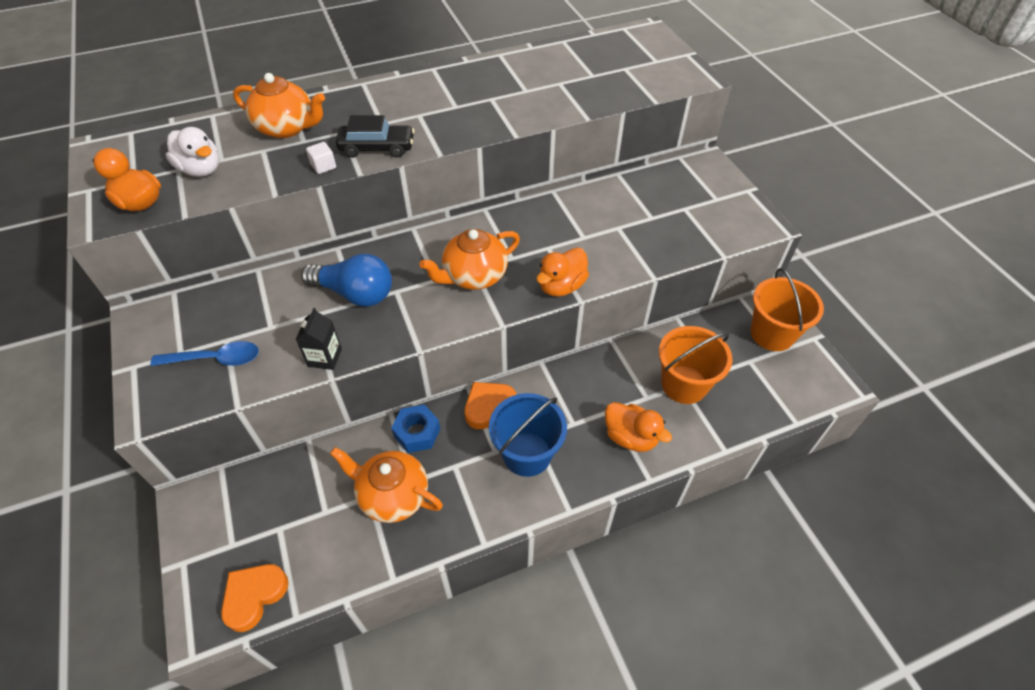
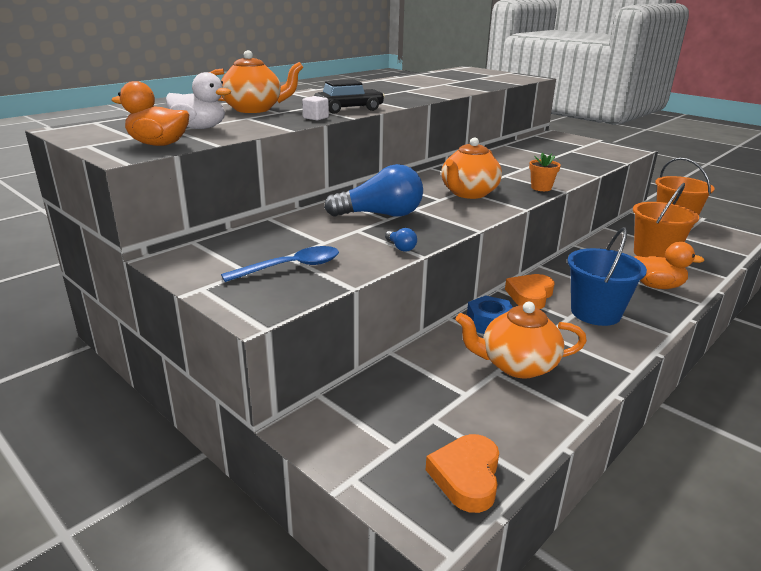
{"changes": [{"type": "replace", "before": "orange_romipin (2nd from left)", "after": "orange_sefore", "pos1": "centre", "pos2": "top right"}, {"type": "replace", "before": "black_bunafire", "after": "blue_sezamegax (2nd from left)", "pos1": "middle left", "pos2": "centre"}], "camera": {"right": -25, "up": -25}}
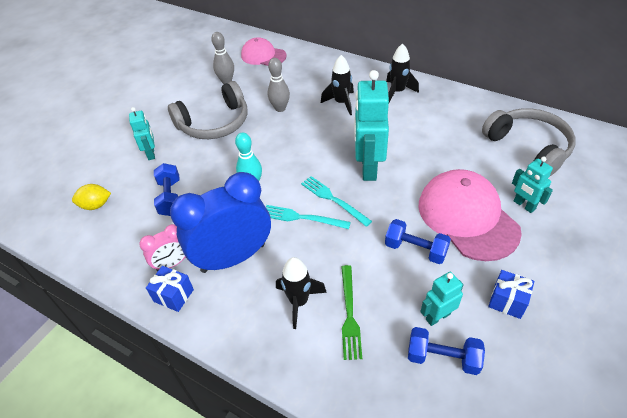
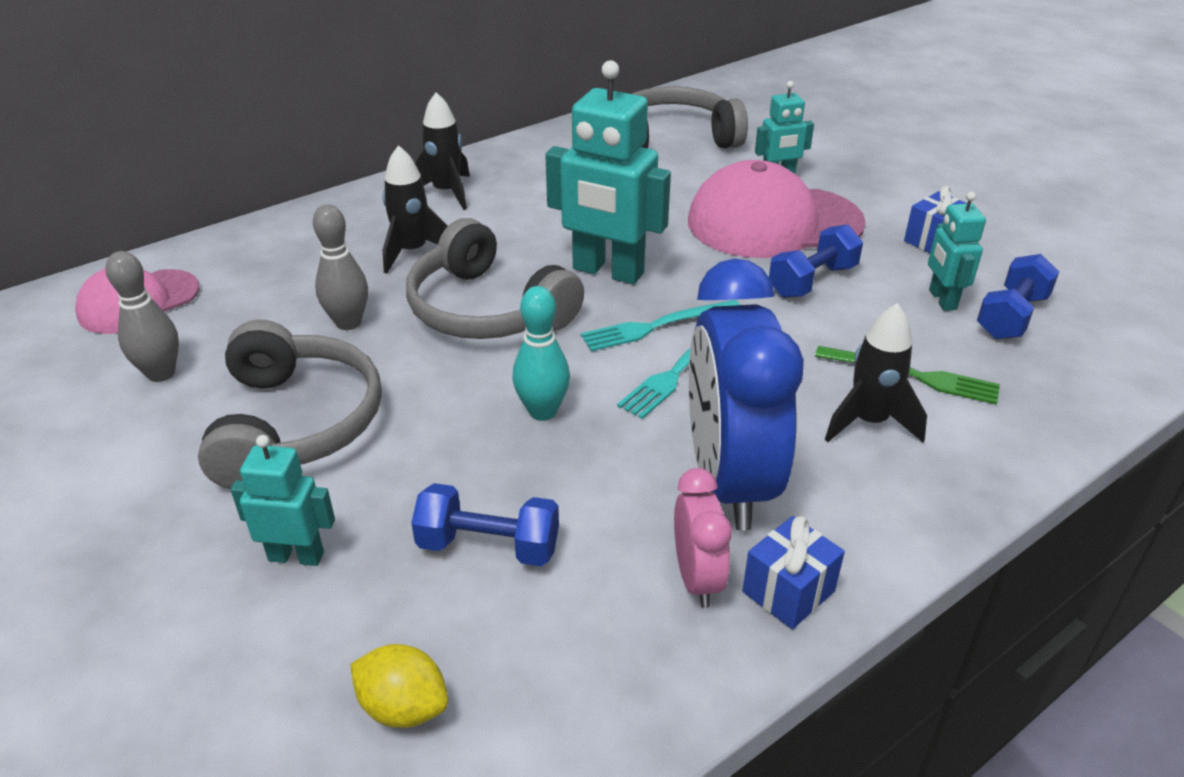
{"changes": [{"type": "rotate", "before": "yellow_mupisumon", "pos1": "middle left", "pos2": "bottom centre", "turn": -75}, {"type": "insert", "after": "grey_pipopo (2nd from left)", "pos2": "centre"}], "camera": {"right": -70, "up": -10}}
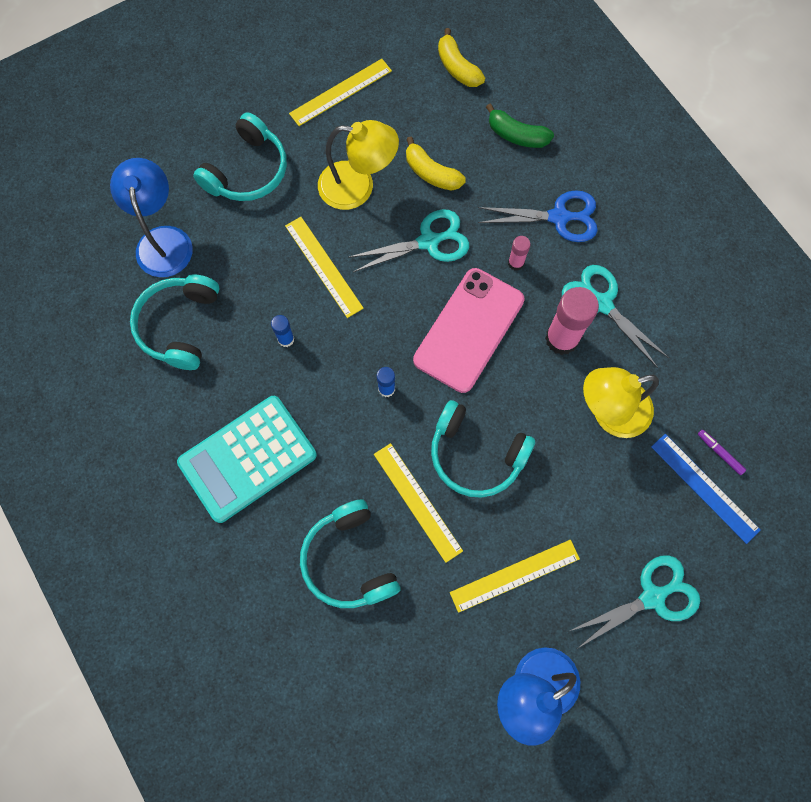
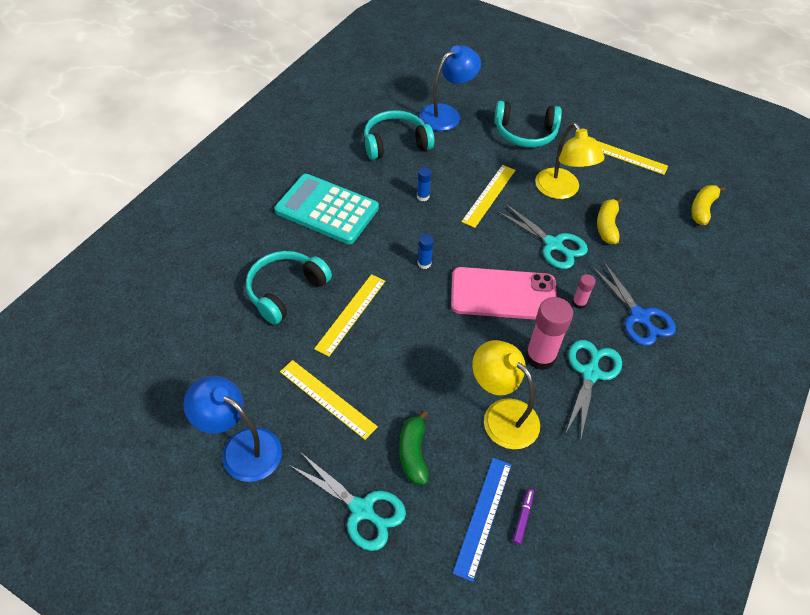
{"changes": [{"type": "move", "before": "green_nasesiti", "pos1": "top centre", "pos2": "bottom centre"}, {"type": "delete", "before": "turquoise_pipopo (4th from left)", "pos1": "centre"}], "camera": {"right": 60, "up": -20}}
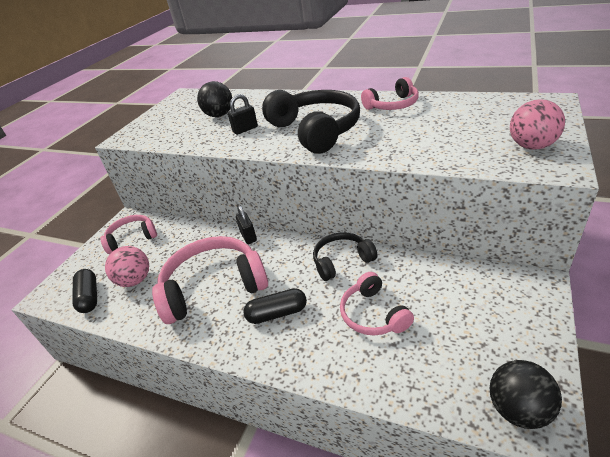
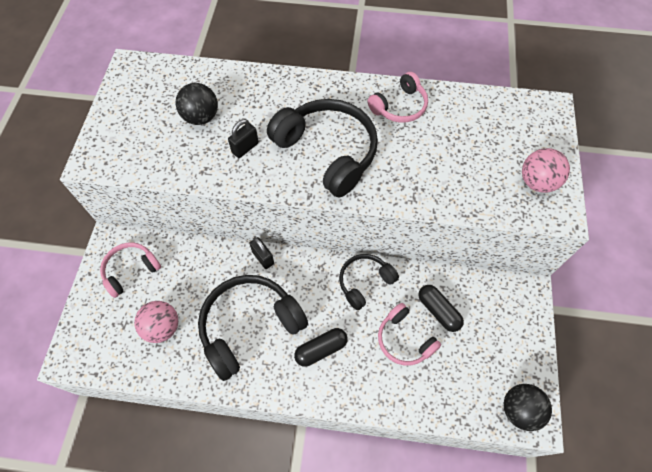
{"changes": [{"type": "recolor", "before": "pink_pipopo (2nd from left)", "after": "black_pipopo (1st from left)", "pos1": "centre", "pos2": "bottom centre"}, {"type": "move", "before": "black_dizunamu (1st from left in the first image)", "after": "black_dizunamu (2nd from left)", "pos1": "middle left", "pos2": "middle right"}], "camera": {"right": -20, "up": 25}}
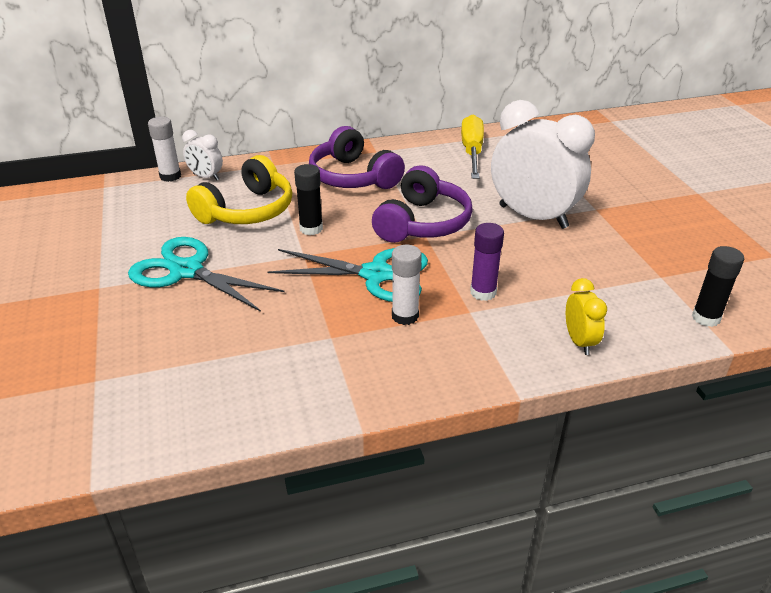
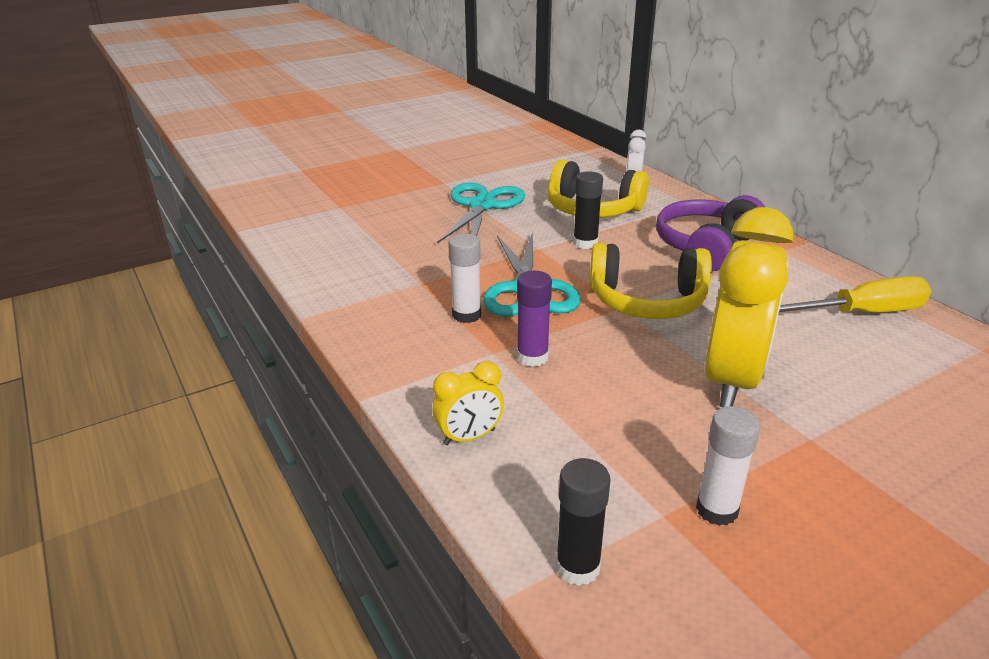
{"changes": [{"type": "recolor", "before": "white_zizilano (2nd from left)", "after": "yellow_zizilano (2nd from left)", "pos1": "top right", "pos2": "middle right"}, {"type": "move", "before": "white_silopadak (1st from left in the first image)", "after": "white_silopadak (2nd from left)", "pos1": "top left", "pos2": "bottom right"}, {"type": "recolor", "before": "purple_pipopo (2nd from left)", "after": "yellow_pipopo (2nd from left)", "pos1": "centre", "pos2": "centre"}], "camera": {"right": 75, "up": -5}}
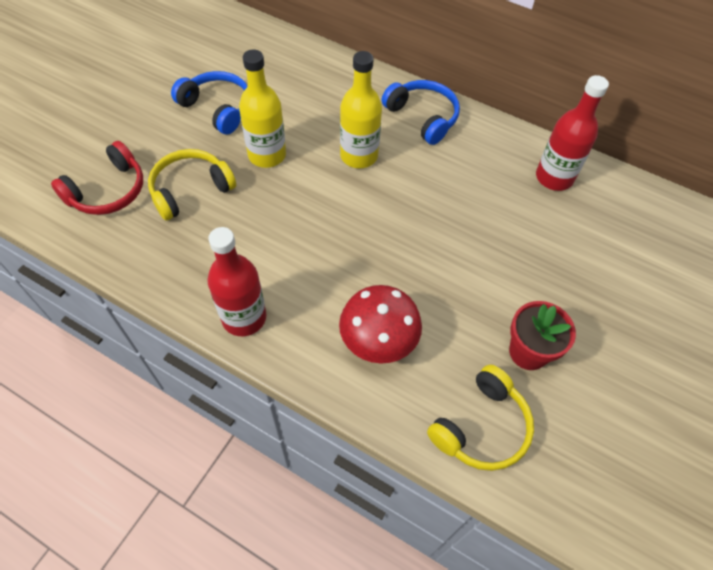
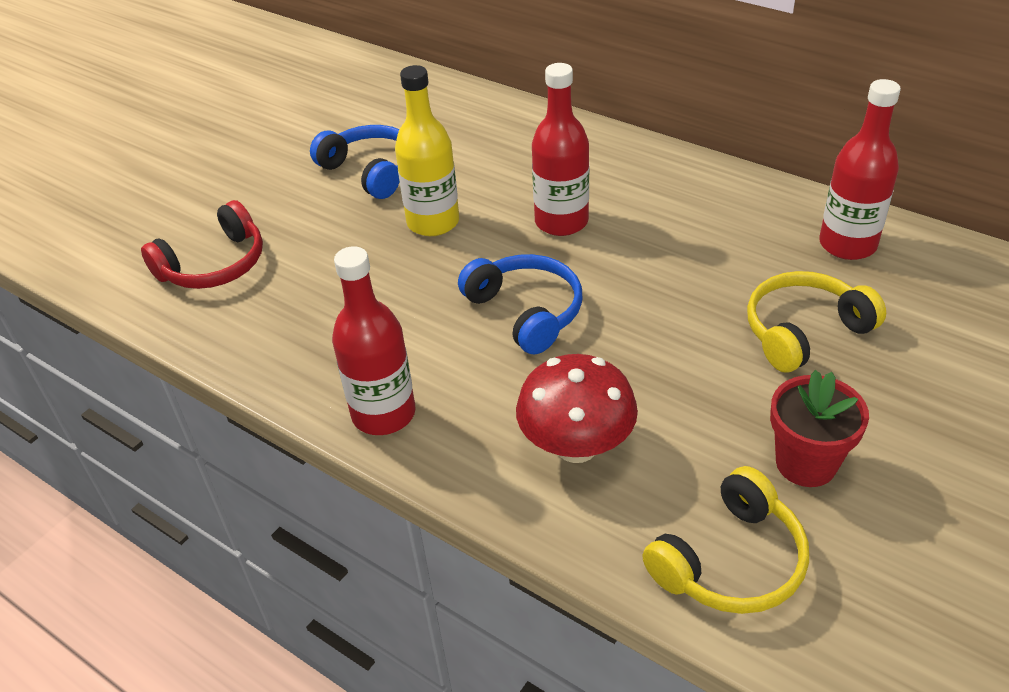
{"changes": [{"type": "recolor", "before": "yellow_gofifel (2nd from left)", "after": "red_gofifel (2nd from left)", "pos1": "top centre", "pos2": "top centre"}, {"type": "move", "before": "blue_pipopo (2nd from left)", "pos1": "top centre", "pos2": "centre"}, {"type": "move", "before": "yellow_pipopo (1st from left in the first image)", "after": "yellow_pipopo (2nd from left)", "pos1": "top left", "pos2": "middle right"}], "camera": {"right": 10, "up": -15}}
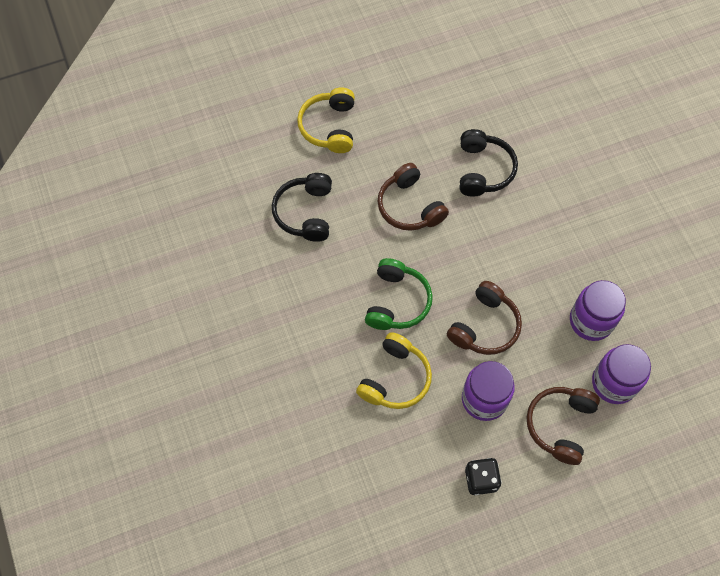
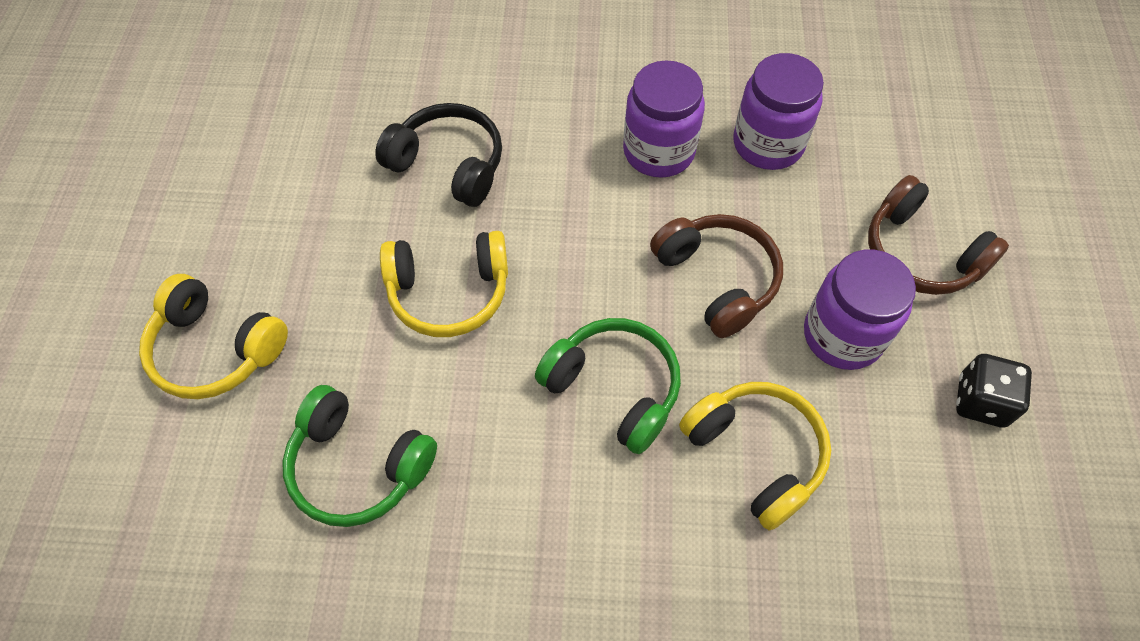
{"changes": [{"type": "recolor", "before": "brown_pipopo (1st from left)", "after": "yellow_pipopo (2nd from left)", "pos1": "centre", "pos2": "centre"}, {"type": "recolor", "before": "black_pipopo (1st from left)", "after": "green_pipopo (1st from left)", "pos1": "centre", "pos2": "bottom left"}, {"type": "move", "before": "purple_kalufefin (3rd from left in the first image)", "after": "purple_kalufefin (1st from left)", "pos1": "middle right", "pos2": "top centre"}], "camera": {"right": -65, "up": -5}}
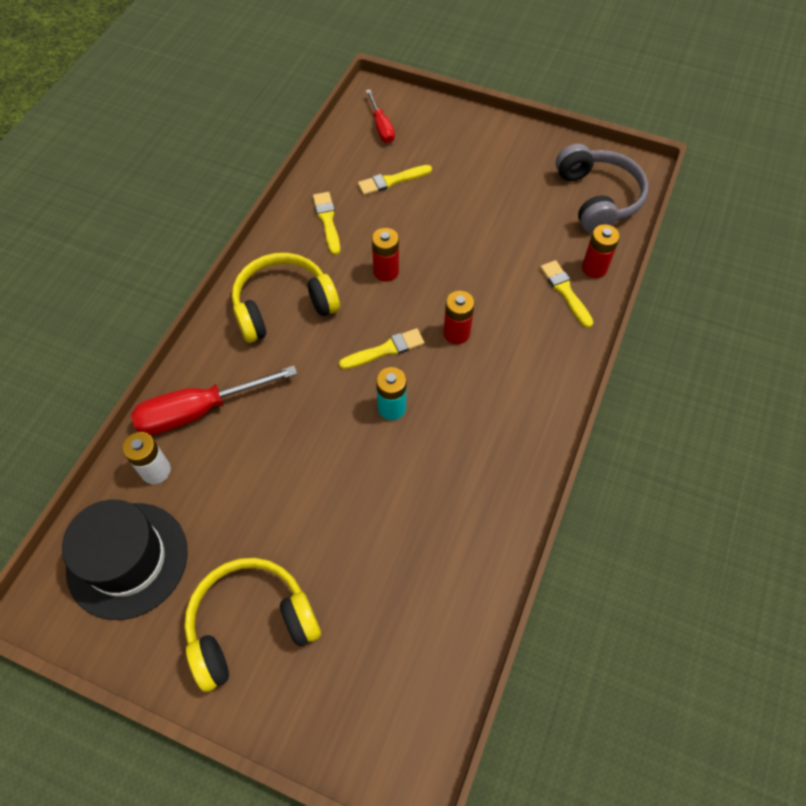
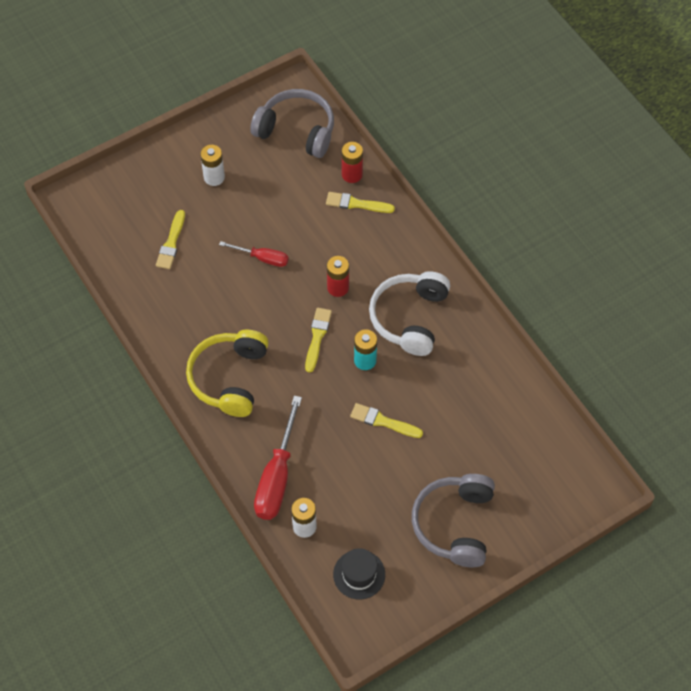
{"changes": [{"type": "move", "before": "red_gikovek (2nd from left in the first image)", "after": "red_gikovek (1st from left)", "pos1": "top centre", "pos2": "centre"}, {"type": "move", "before": "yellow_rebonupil (1st from left in the first image)", "after": "yellow_rebonupil (4th from left)", "pos1": "top centre", "pos2": "centre"}, {"type": "delete", "before": "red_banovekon (1st from left)", "pos1": "top centre"}, {"type": "resize", "before": "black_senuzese", "pos1": "bottom left", "pos2": "bottom centre", "scale": 0.57}, {"type": "recolor", "before": "yellow_pipopo (1st from left)", "after": "grey_pipopo (2nd from left)", "pos1": "bottom left", "pos2": "bottom centre"}, {"type": "insert", "after": "white_banovekon (1st from left)", "pos2": "top left"}, {"type": "insert", "after": "white_pipopo", "pos2": "centre"}], "camera": {"right": -55, "up": 0}}
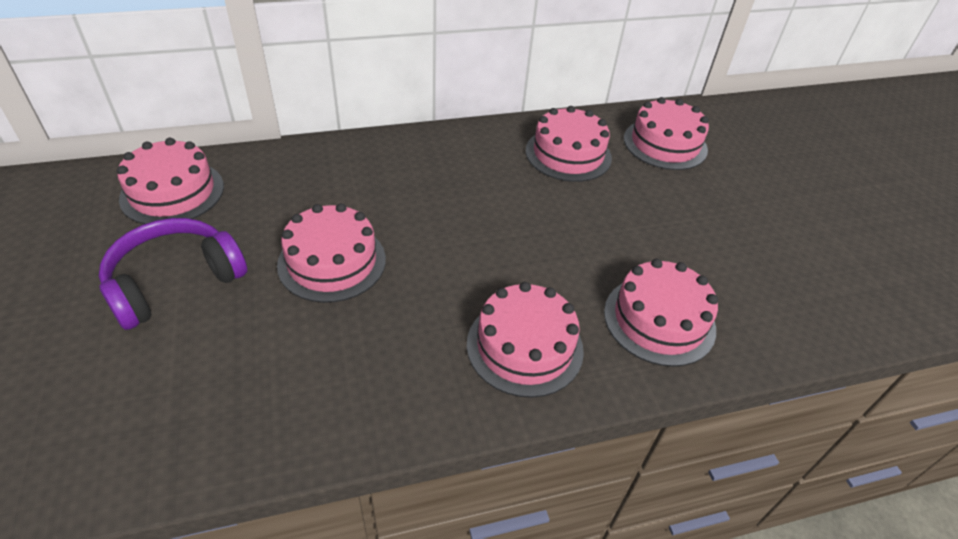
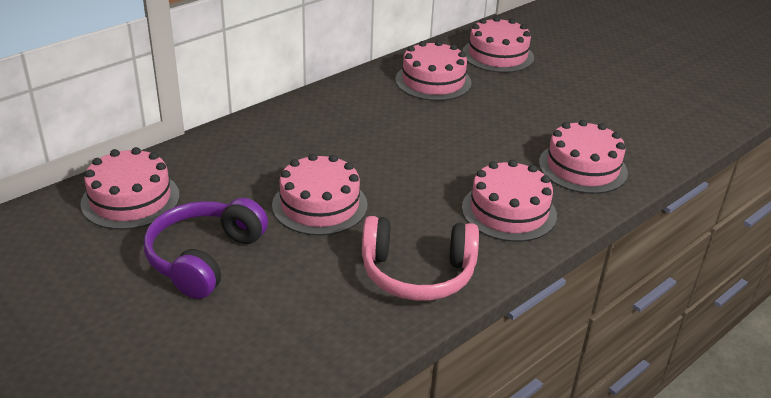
{"changes": [{"type": "insert", "after": "pink_pipopo", "pos2": "centre"}], "camera": {"right": -25, "up": -10}}
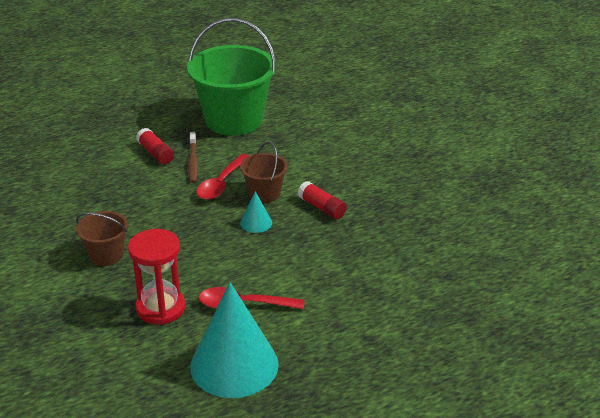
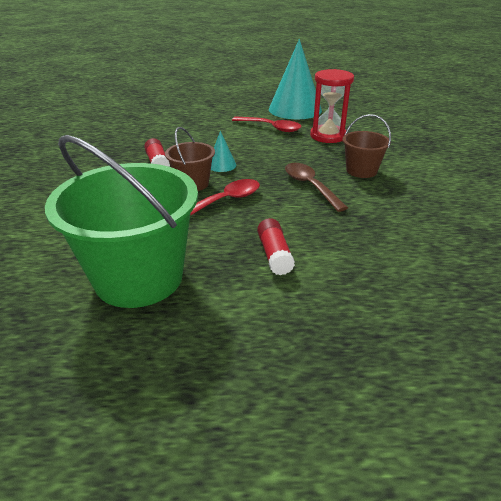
{"changes": [{"type": "delete", "before": "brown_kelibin", "pos1": "middle left"}, {"type": "insert", "after": "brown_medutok", "pos2": "centre"}], "camera": {"right": -155, "up": 0}}
